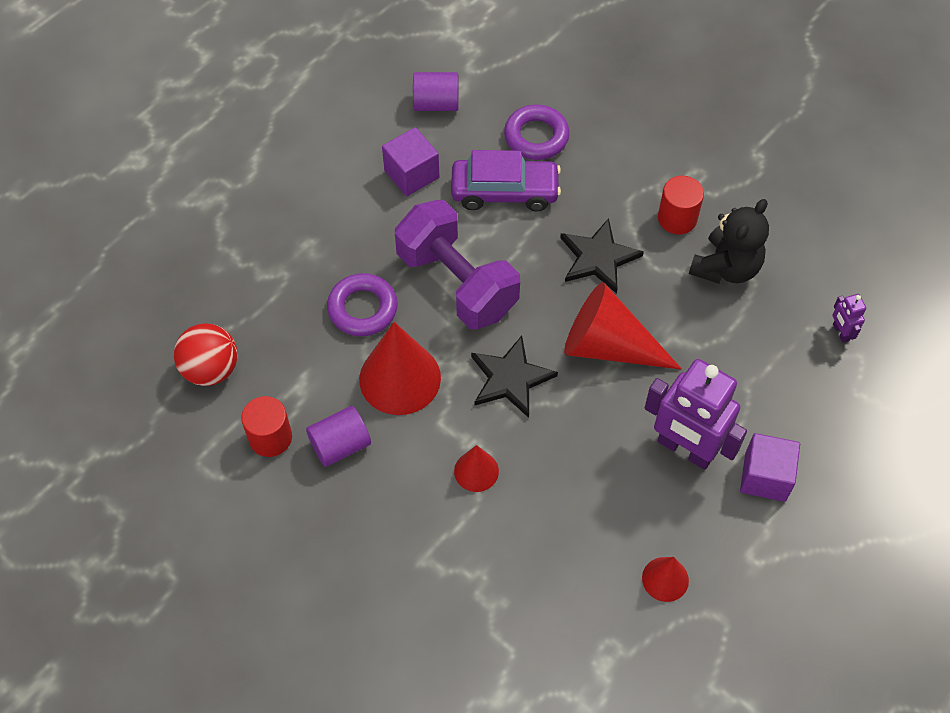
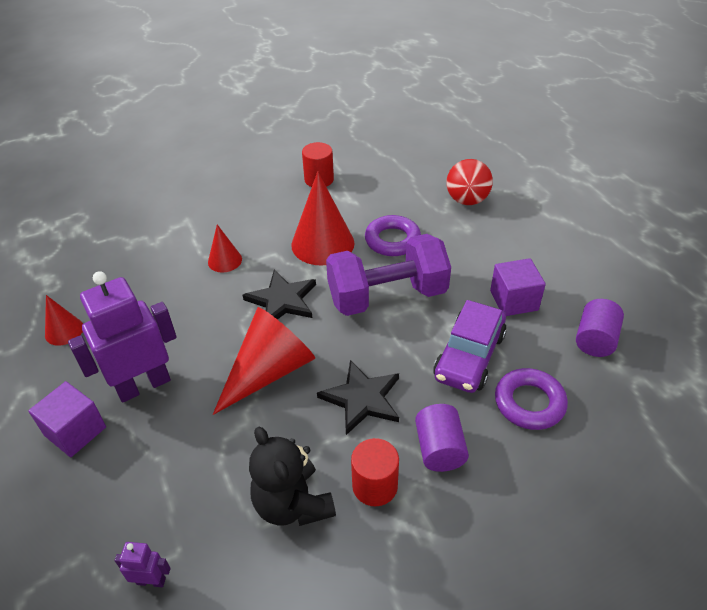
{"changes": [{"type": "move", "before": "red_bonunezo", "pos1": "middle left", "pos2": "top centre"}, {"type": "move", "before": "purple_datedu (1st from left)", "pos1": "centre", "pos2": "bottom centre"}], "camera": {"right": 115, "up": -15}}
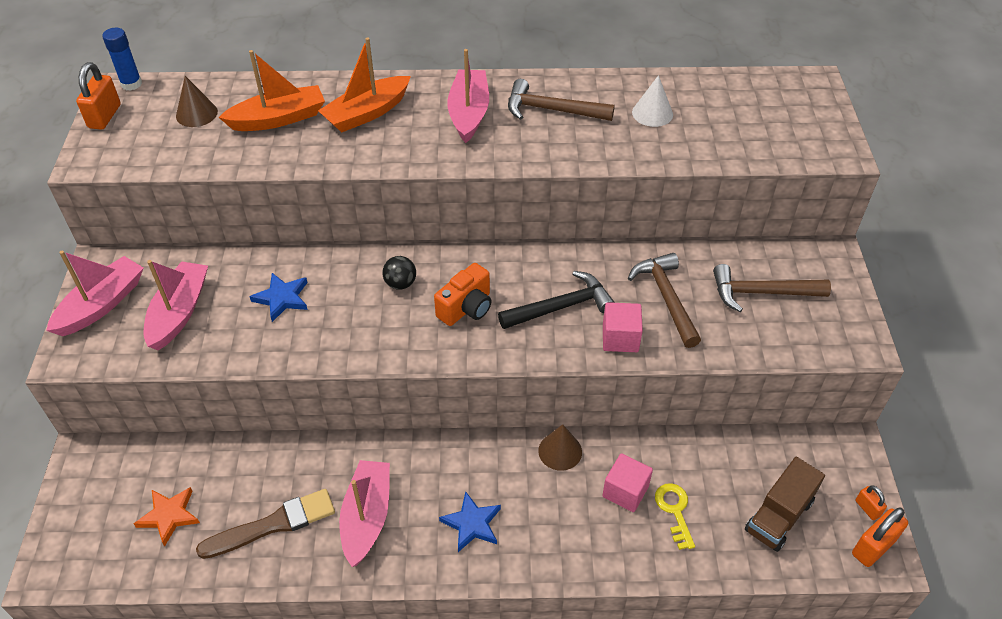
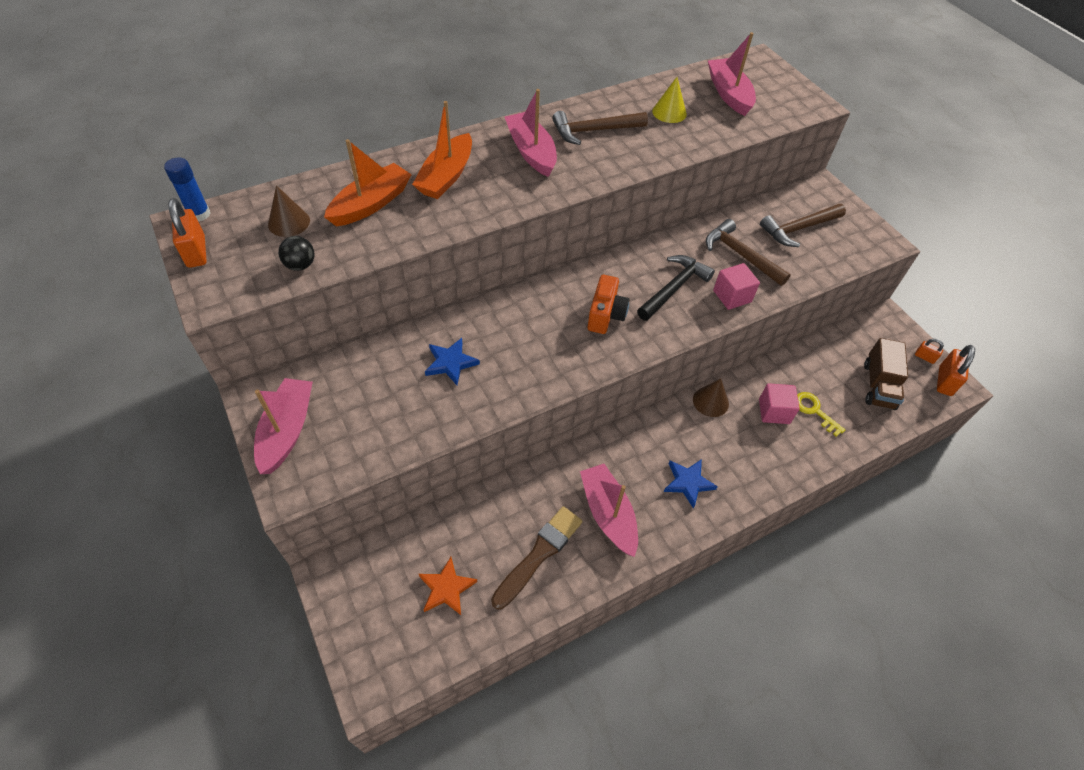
{"changes": [{"type": "recolor", "before": "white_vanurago", "after": "yellow_vanurago", "pos1": "top centre", "pos2": "top centre"}, {"type": "move", "before": "black_bonunezo", "pos1": "centre", "pos2": "top left"}, {"type": "move", "before": "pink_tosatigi (2nd from left in the first image)", "after": "pink_tosatigi (4th from left)", "pos1": "middle left", "pos2": "top right"}], "camera": {"right": -30, "up": 5}}
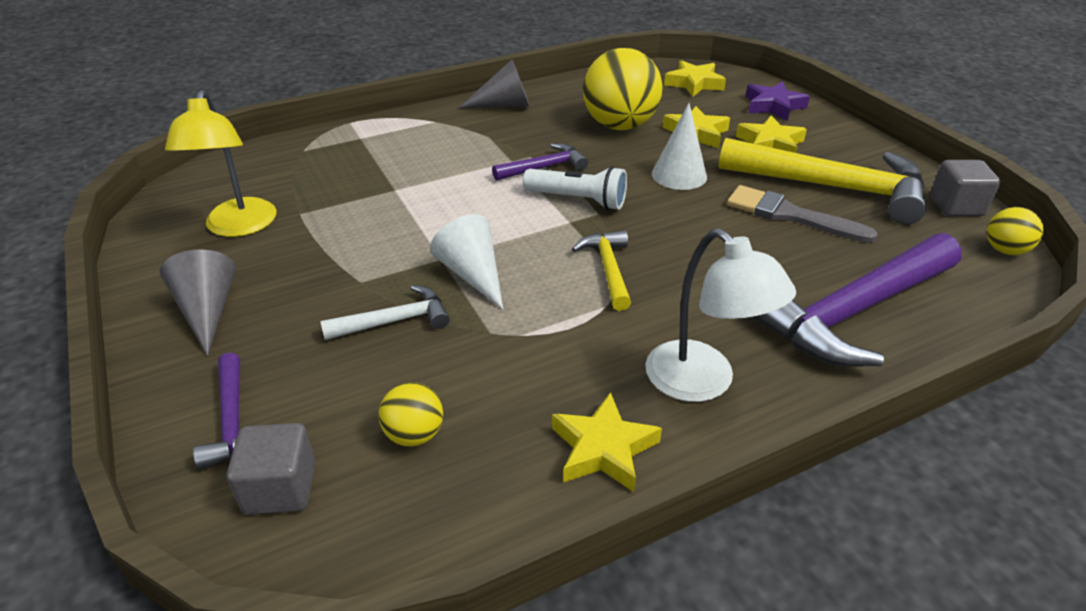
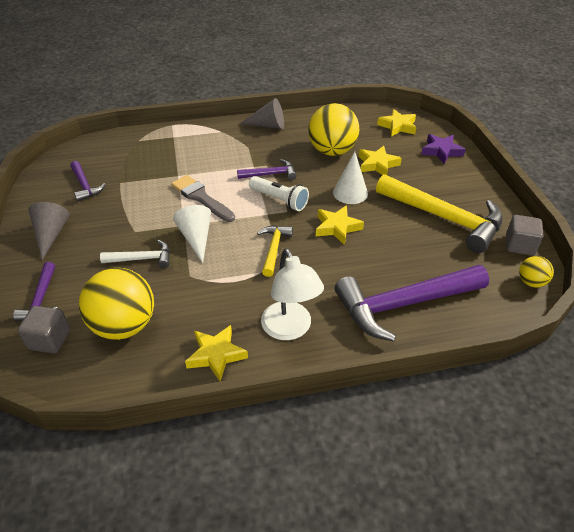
{"changes": [{"type": "replace", "before": "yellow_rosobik", "after": "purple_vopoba (2nd from left)", "pos1": "top left", "pos2": "middle left"}, {"type": "move", "before": "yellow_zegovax (4th from left in the first image)", "after": "yellow_zegovax (2nd from left)", "pos1": "top right", "pos2": "centre"}, {"type": "move", "before": "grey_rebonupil", "pos1": "middle right", "pos2": "centre"}, {"type": "resize", "before": "yellow_bonunezo (1st from left)", "pos1": "bottom centre", "pos2": "middle left", "scale": 2.06}], "camera": {"right": 15, "up": 5}}
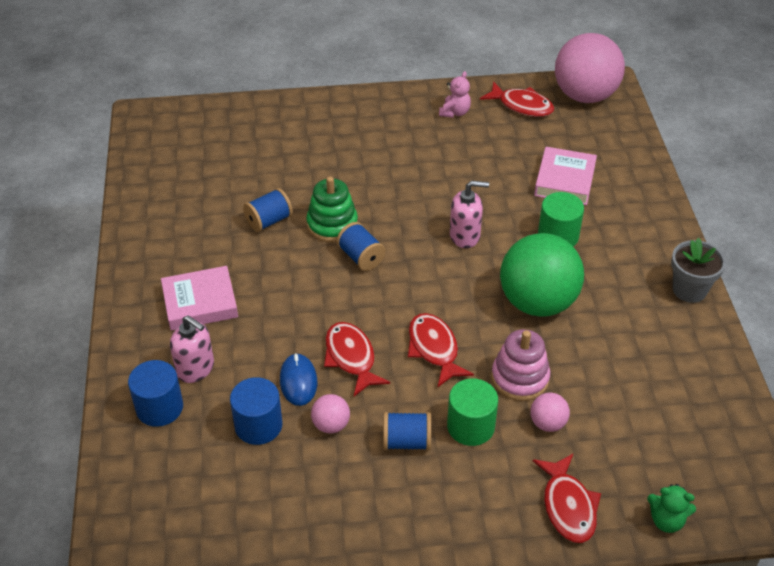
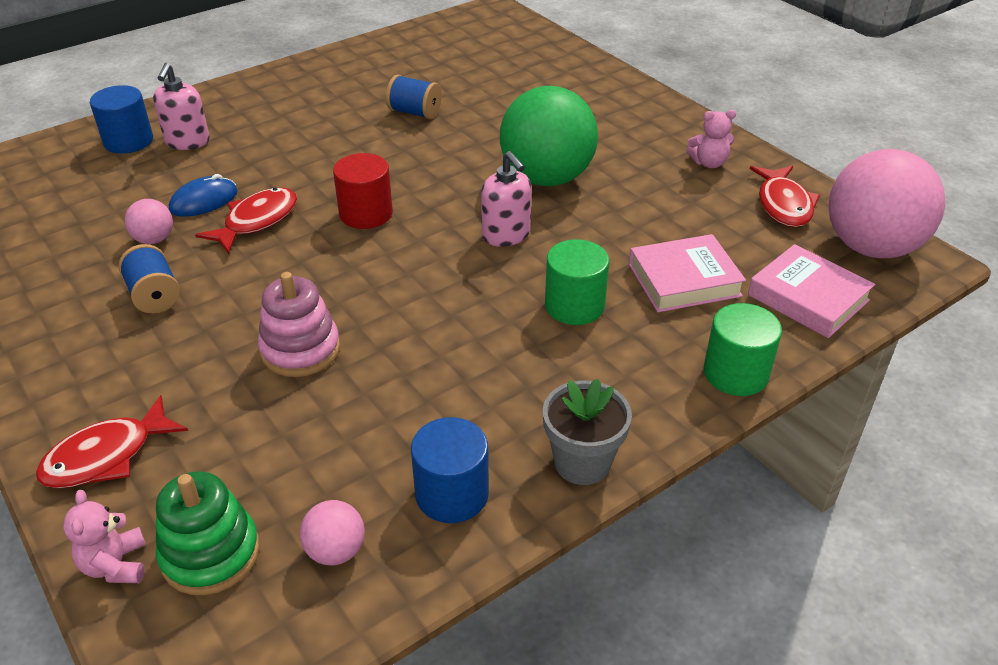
{"changes": [{"type": "move", "before": "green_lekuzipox", "pos1": "centre", "pos2": "bottom left"}, {"type": "delete", "before": "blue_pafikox (2nd from left)", "pos1": "centre"}, {"type": "move", "before": "green_bonunezo", "pos1": "middle right", "pos2": "top centre"}, {"type": "move", "before": "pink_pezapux (1st from left in the first image)", "after": "pink_pezapux (2nd from left)", "pos1": "middle left", "pos2": "middle right"}, {"type": "delete", "before": "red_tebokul (2nd from left)", "pos1": "centre"}, {"type": "move", "before": "blue_datedu (2nd from left)", "pos1": "bottom left", "pos2": "bottom centre"}, {"type": "move", "before": "green_datedu (1st from left in the first image)", "after": "green_datedu (2nd from left)", "pos1": "bottom centre", "pos2": "middle right"}, {"type": "move", "before": "pink_bonunezo (2nd from left)", "pos1": "bottom right", "pos2": "bottom left"}, {"type": "recolor", "before": "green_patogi", "after": "pink_patogi (1st from left)", "pos1": "bottom right", "pos2": "bottom left"}, {"type": "insert", "after": "red_datedu", "pos2": "top centre"}], "camera": {"right": 60, "up": -5}}
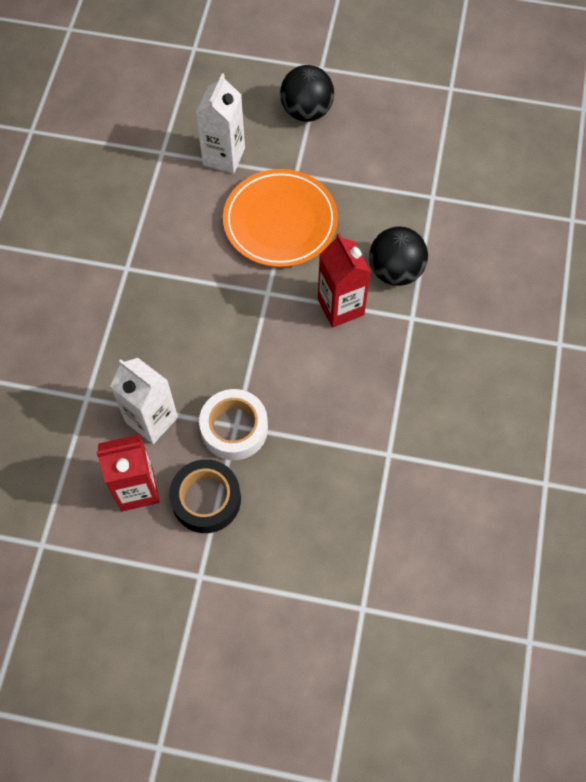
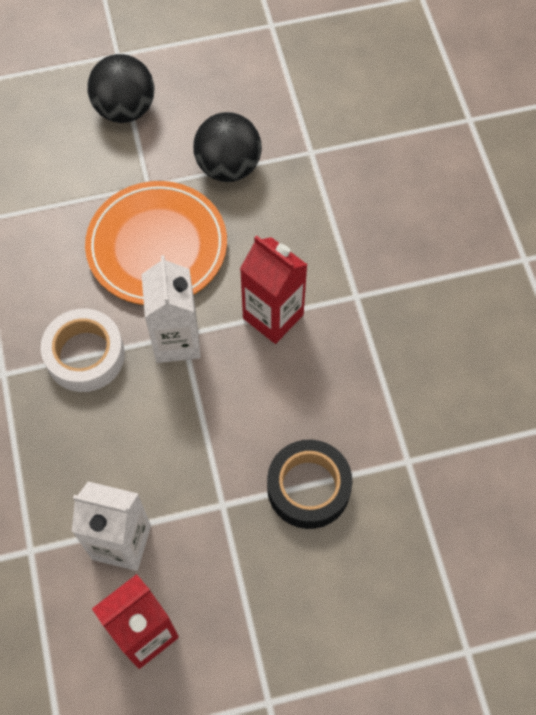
{"changes": [{"type": "move", "before": "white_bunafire (2nd from left)", "pos1": "top centre", "pos2": "middle left"}, {"type": "move", "before": "black_bonunezo (2nd from left)", "pos1": "top right", "pos2": "top centre"}, {"type": "move", "before": "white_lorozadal", "pos1": "centre", "pos2": "middle left"}, {"type": "move", "before": "black_lorozadal", "pos1": "centre", "pos2": "bottom centre"}], "camera": {"right": -25, "up": 0}}
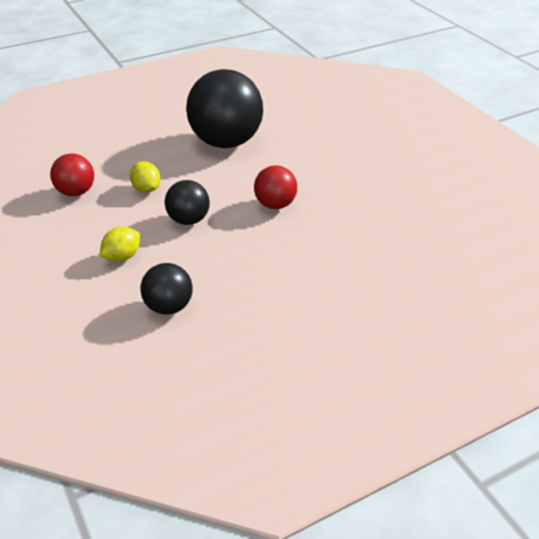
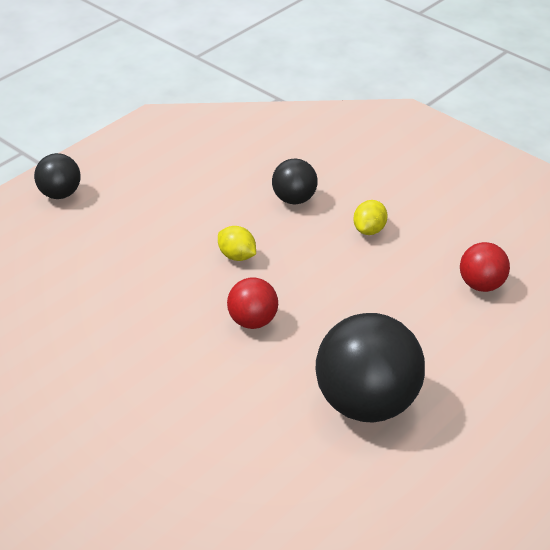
{"changes": [{"type": "move", "before": "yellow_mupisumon (2nd from left in the first image)", "after": "yellow_mupisumon (1st from left)", "pos1": "top left", "pos2": "centre"}, {"type": "move", "before": "black_bonunezo (2nd from left in the first image)", "after": "black_bonunezo (1st from left)", "pos1": "centre", "pos2": "top left"}], "camera": {"right": 160, "up": 0}}
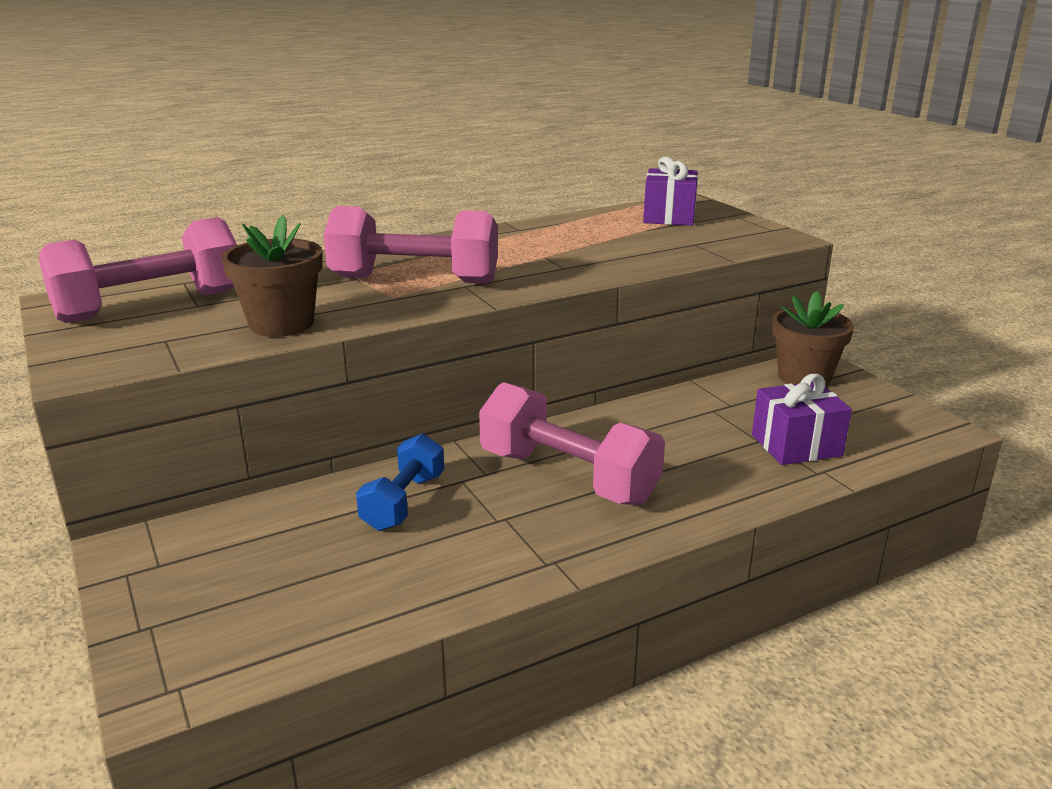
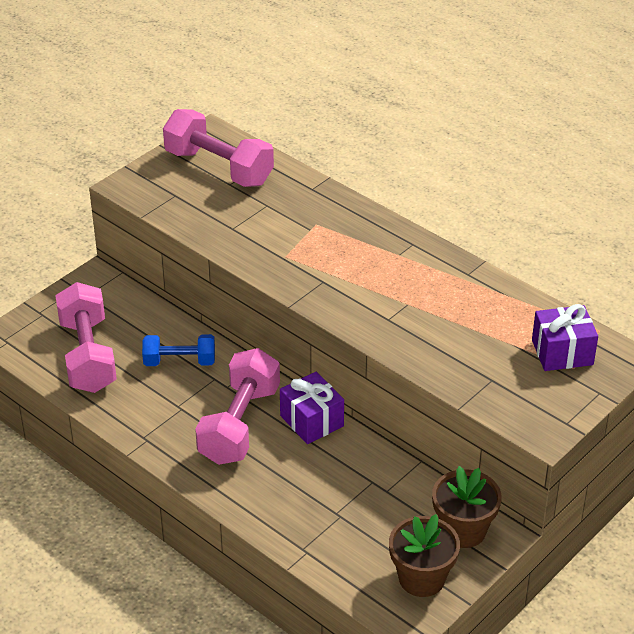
{"changes": [{"type": "move", "before": "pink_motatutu (2nd from left in the first image)", "after": "pink_motatutu (1st from left)", "pos1": "top centre", "pos2": "middle left"}, {"type": "move", "before": "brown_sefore (1st from left)", "pos1": "middle left", "pos2": "bottom right"}, {"type": "move", "before": "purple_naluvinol (2nd from left in the first image)", "after": "purple_naluvinol (1st from left)", "pos1": "middle right", "pos2": "centre"}], "camera": {"right": 70, "up": 15}}
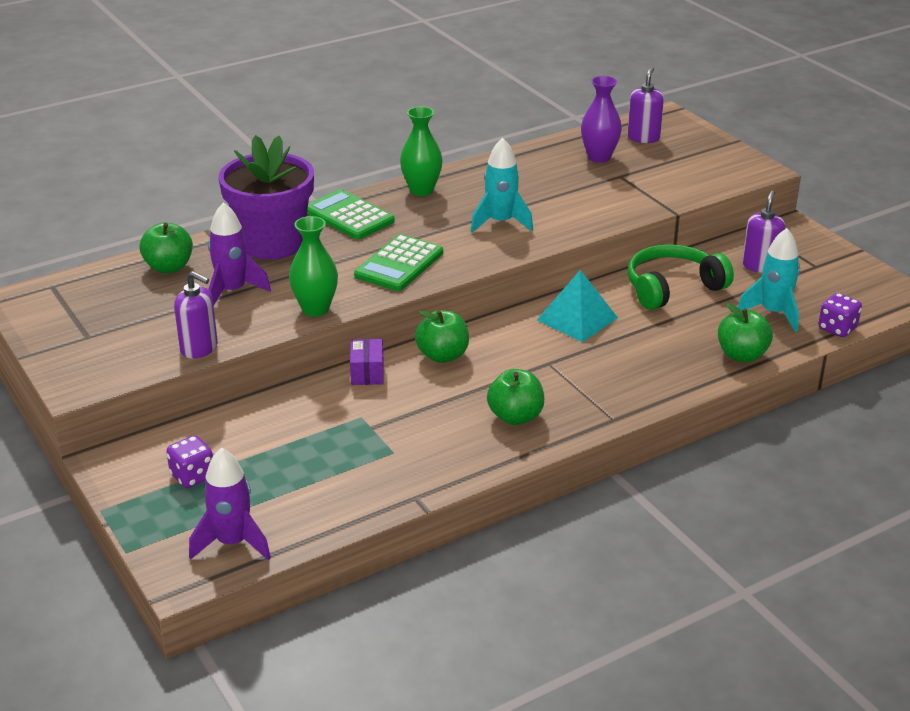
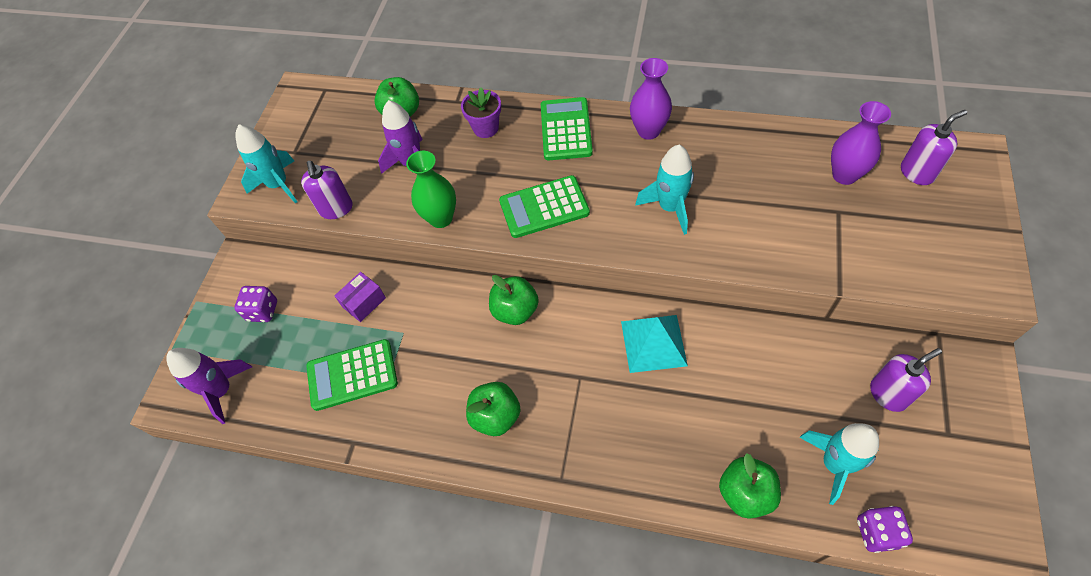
{"changes": [{"type": "recolor", "before": "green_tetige (2nd from left)", "after": "purple_tetige (1st from left)", "pos1": "top centre", "pos2": "top centre"}, {"type": "resize", "before": "purple_sefore", "pos1": "top left", "pos2": "top centre", "scale": 0.48}, {"type": "delete", "before": "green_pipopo", "pos1": "middle right"}, {"type": "move", "before": "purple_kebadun", "pos1": "centre", "pos2": "middle left"}, {"type": "insert", "after": "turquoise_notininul (1st from left)", "pos2": "top left"}, {"type": "insert", "after": "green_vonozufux (1st from left)", "pos2": "middle left"}], "camera": {"right": 50, "up": 25}}
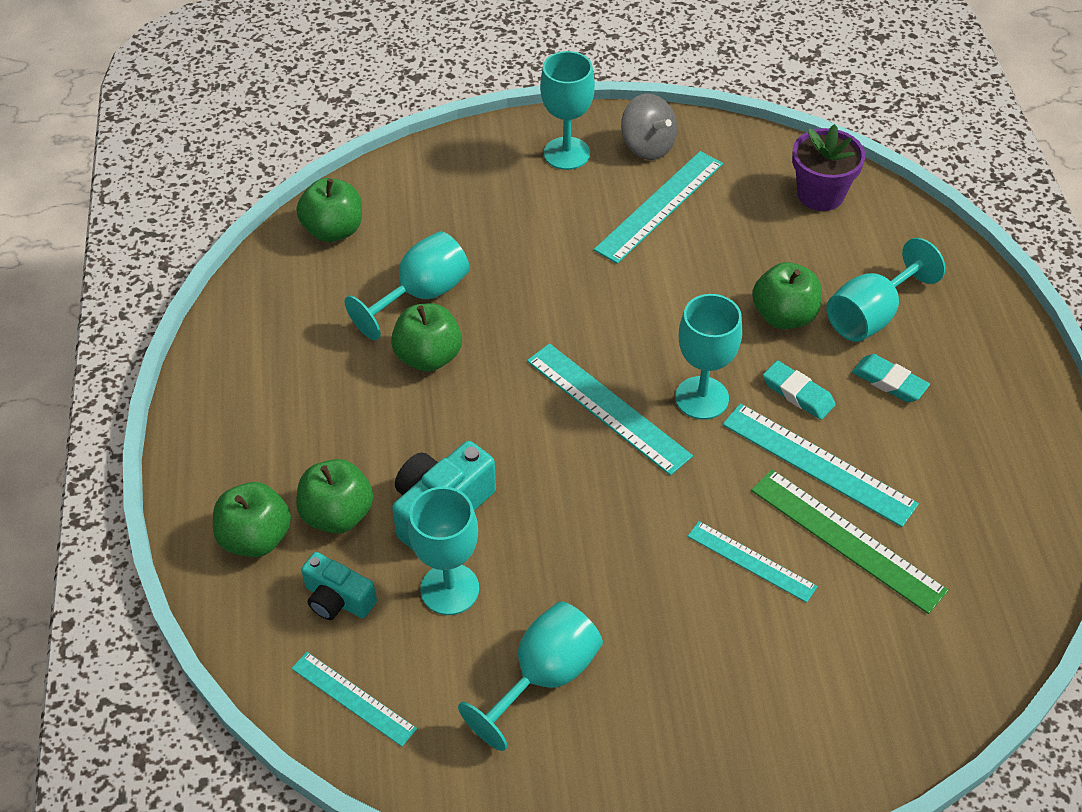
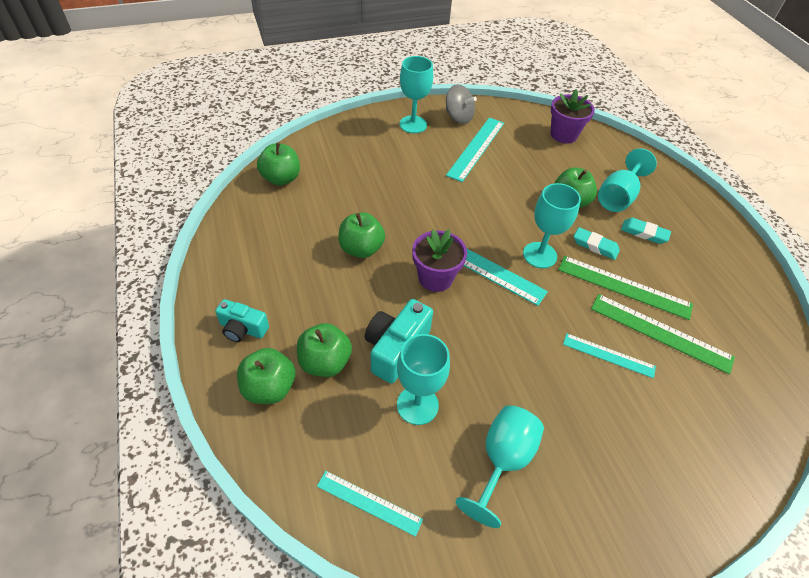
{"changes": [{"type": "delete", "before": "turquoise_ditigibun (1st from left)", "pos1": "centre"}, {"type": "recolor", "before": "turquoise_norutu (5th from left)", "after": "green_norutu (1st from left)", "pos1": "middle right", "pos2": "middle right"}, {"type": "move", "before": "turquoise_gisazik (1st from left)", "pos1": "bottom left", "pos2": "middle left"}, {"type": "insert", "after": "purple_sefore (1st from left)", "pos2": "centre"}], "camera": {"right": -15, "up": 0}}
